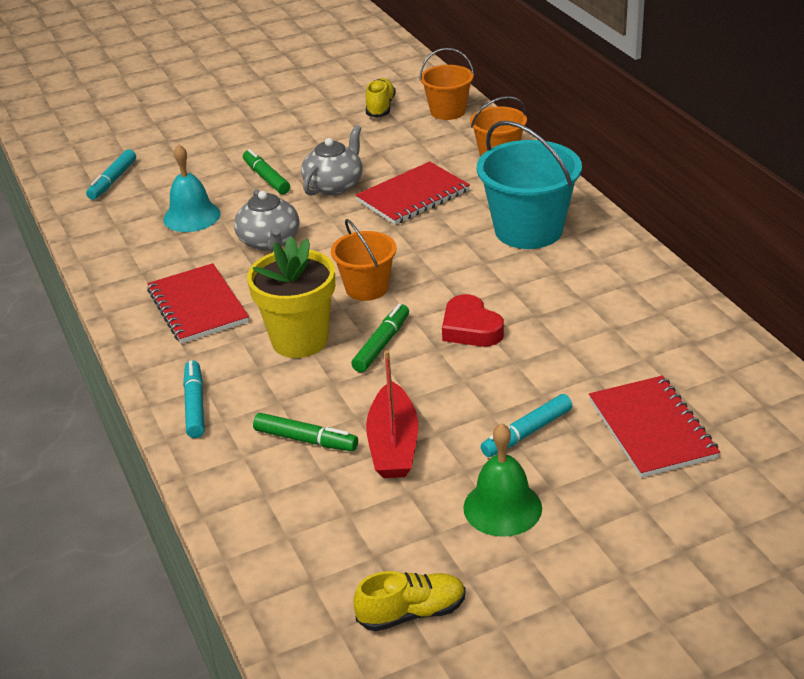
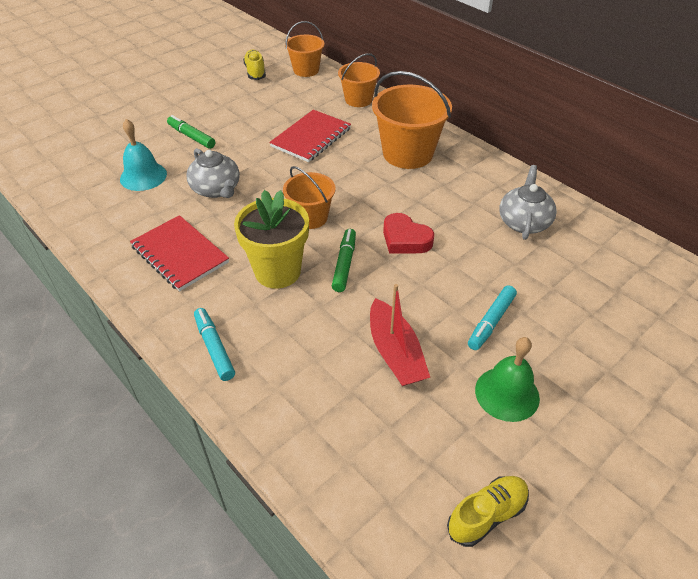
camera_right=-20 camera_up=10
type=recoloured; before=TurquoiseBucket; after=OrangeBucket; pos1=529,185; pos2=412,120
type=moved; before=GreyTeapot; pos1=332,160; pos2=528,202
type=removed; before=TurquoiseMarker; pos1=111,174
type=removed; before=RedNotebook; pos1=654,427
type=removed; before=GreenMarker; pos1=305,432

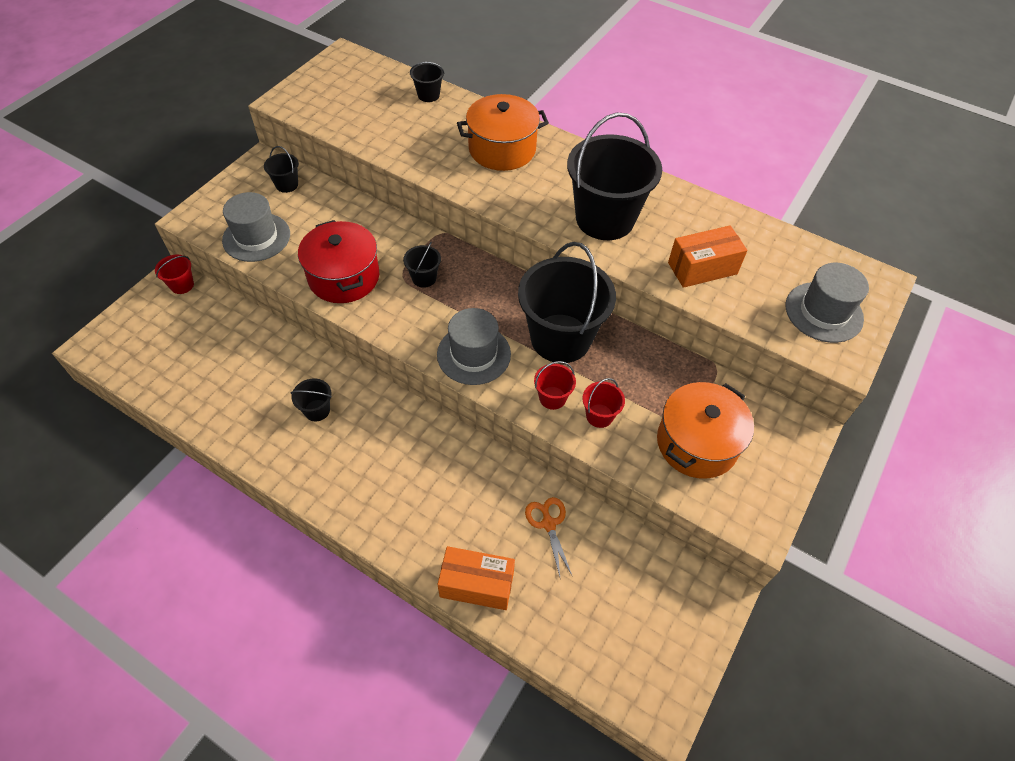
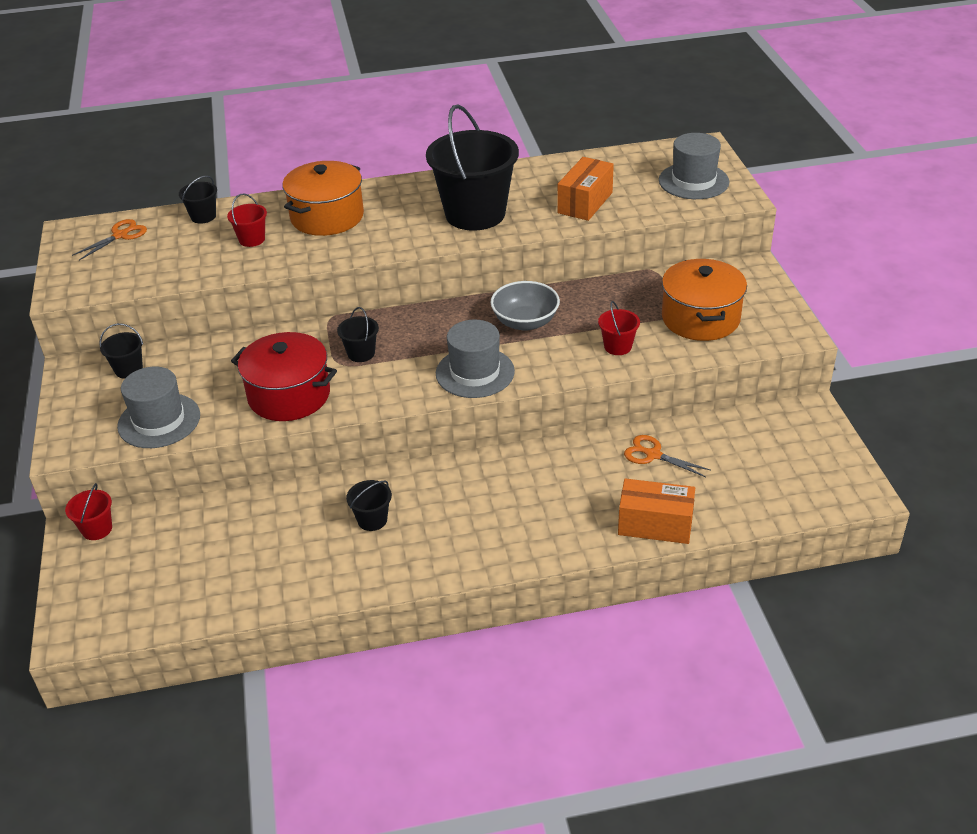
camera_right=-40 camera_up=-15
type=replaced; before=BlackBucket; after=GreyBowl; pos1=567,302; pos2=525,306
type=moved; before=RedBucket; pos1=555,385; pos2=247,220
type=turned; before=OrangeBox; pos1=476,578; pos2=656,511; turn=45
type=added; after=OrangeScissors; pos2=109,239

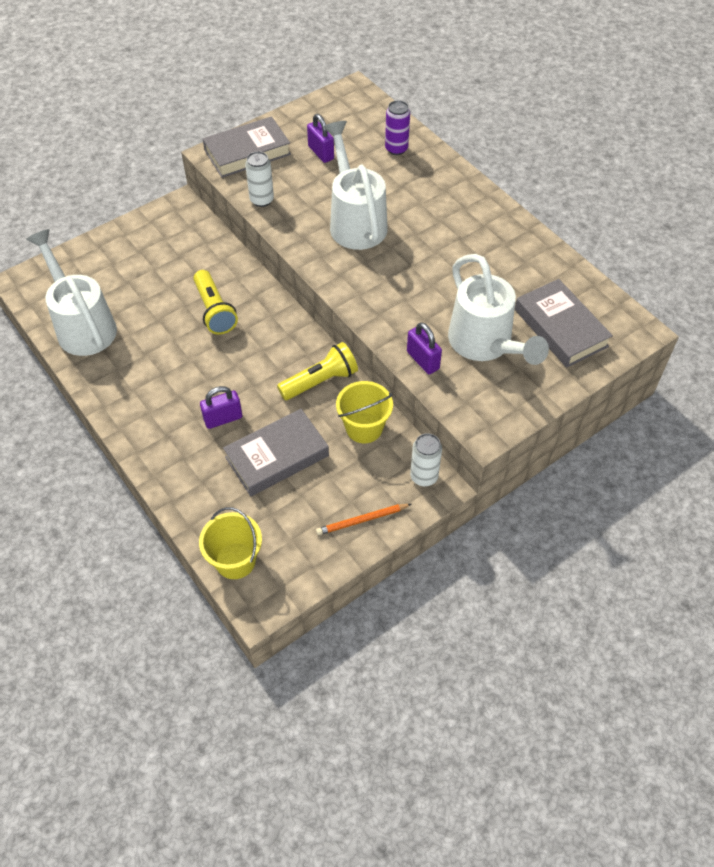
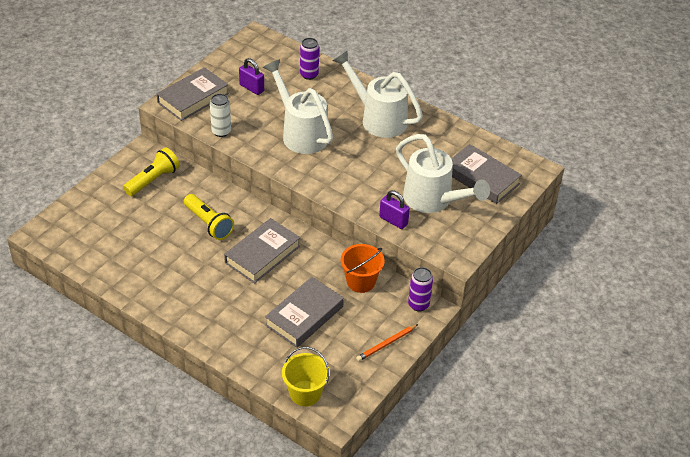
camera_right=-20 camera_up=-10
type=moved; before=WhiteWateringCan; pos1=71,292; pos2=377,94
type=moved; before=YellowFlashlight; pos1=317,371; pos2=151,171
type=recoloured; before=YellowBucket; after=OrangeBucket; pos1=364,412; pos2=363,268
type=removed; before=PurplePadlock; pos1=221,407
type=recoloured; before=WhiteCan; after=PurpleCan; pos1=426,459; pos2=420,289
type=added; after=GreyBook; pos2=262,251

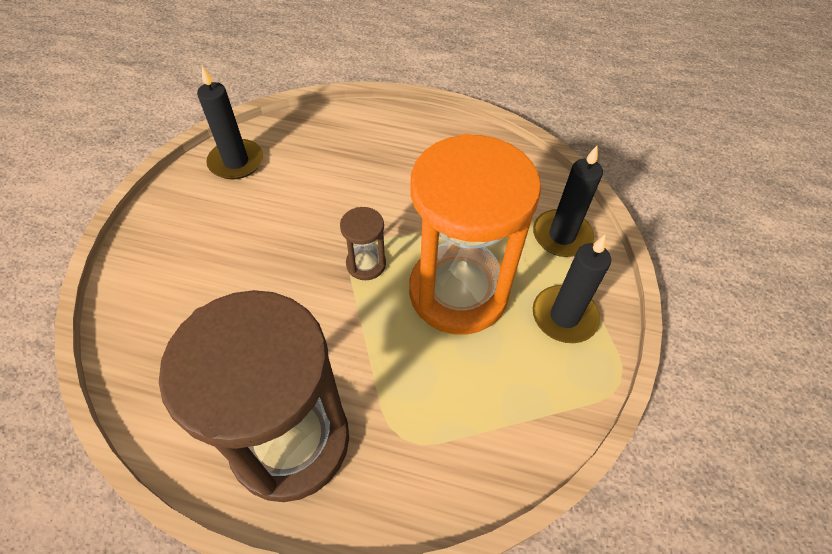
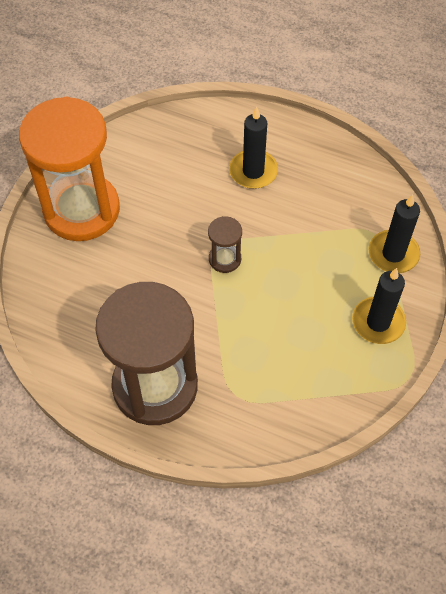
camera_right=10 camera_up=5
type=moved; before=BlackCandle; pos1=230,123; pos2=253,148
type=moved; before=OrangeHourglass; pos1=475,234; pos2=69,169

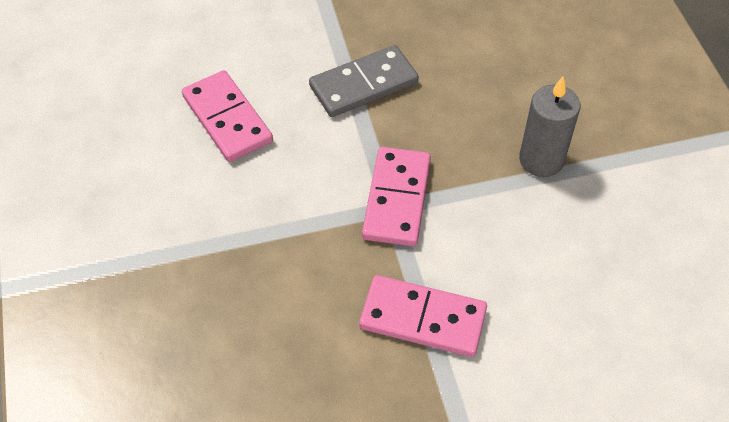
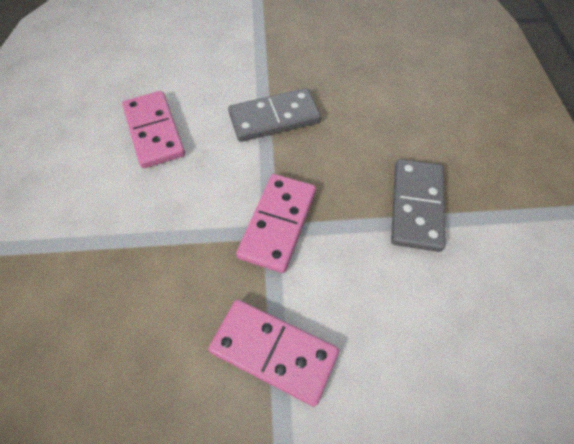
camera_right=10 camera_up=5
type=replaced; before=GreyCandle; after=GreyDomino; pos1=549,127; pos2=418,205

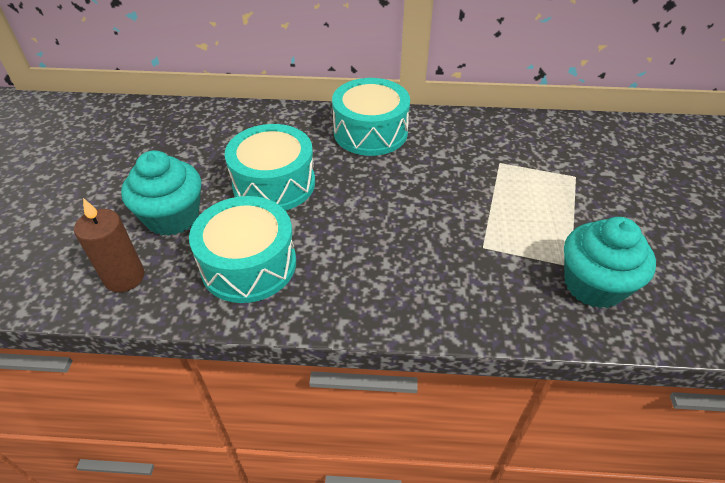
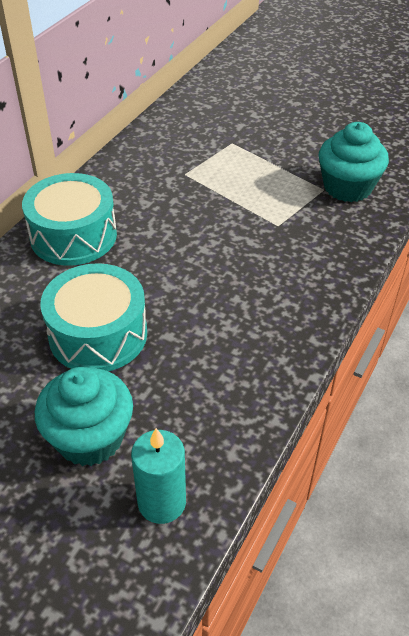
camera_right=-65 camera_up=0
type=removed; before=TurquoiseDrum; pos1=242,249
type=recoloured; before=BrownCandle; after=TurquoiseCandle; pos1=109,245; pos2=158,476

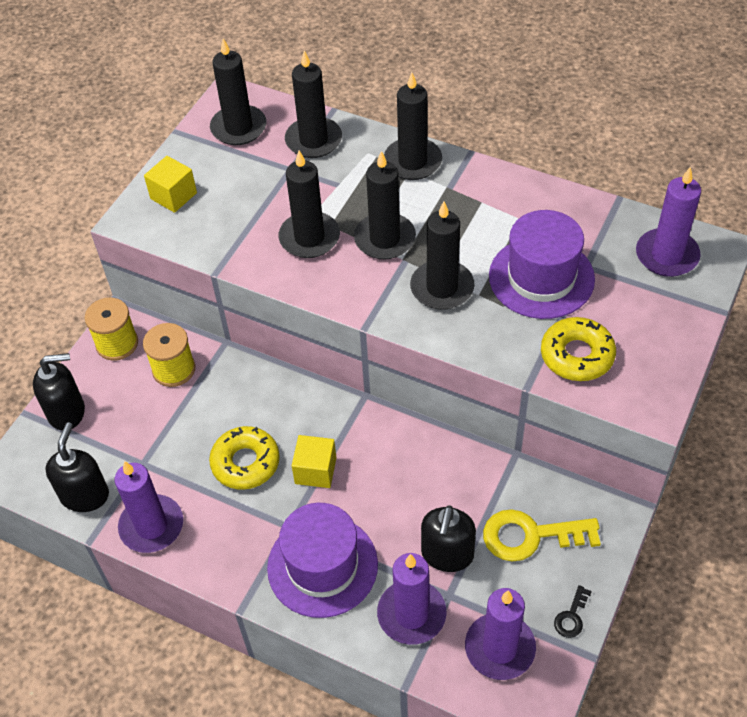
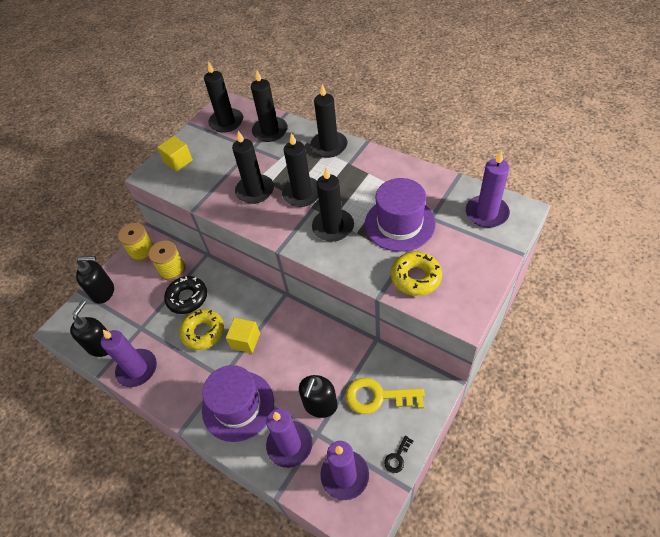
camera_right=10 camera_up=0
type=added; after=BlackDonut; pos2=185,295

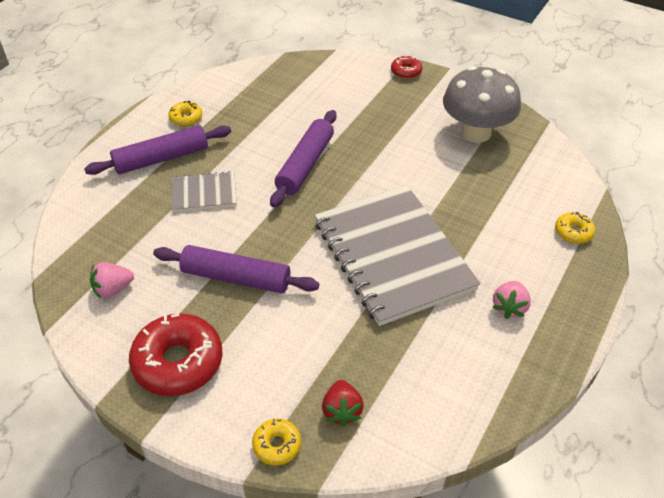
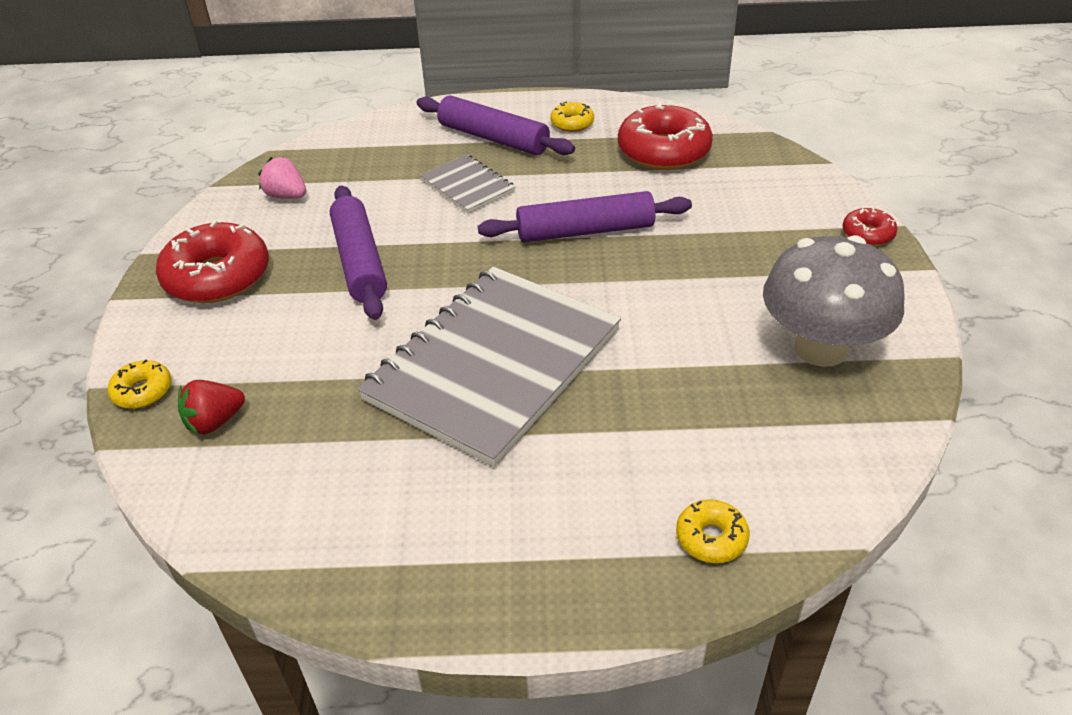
camera_right=60 camera_up=-5
type=removed; before=PinkStrawberry; pos1=512,300
type=added; after=RedDonut; pos2=665,136

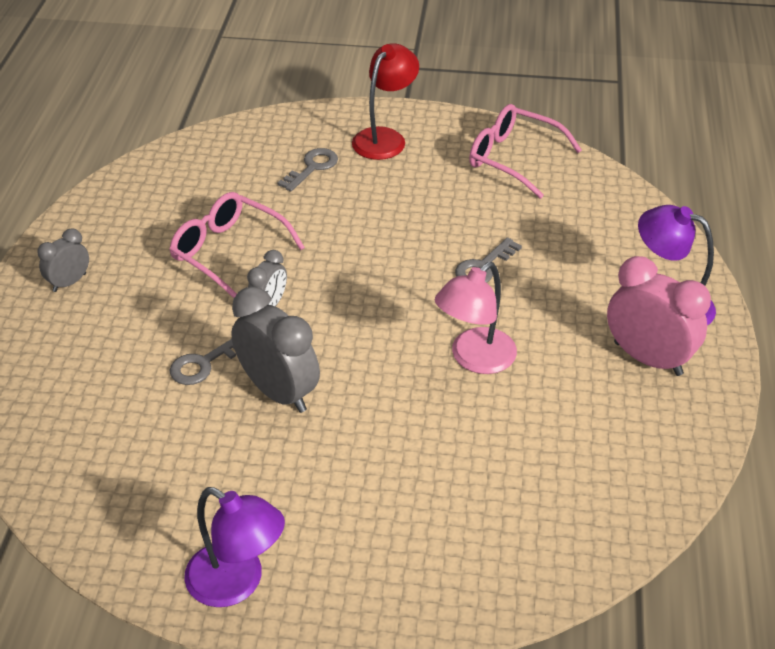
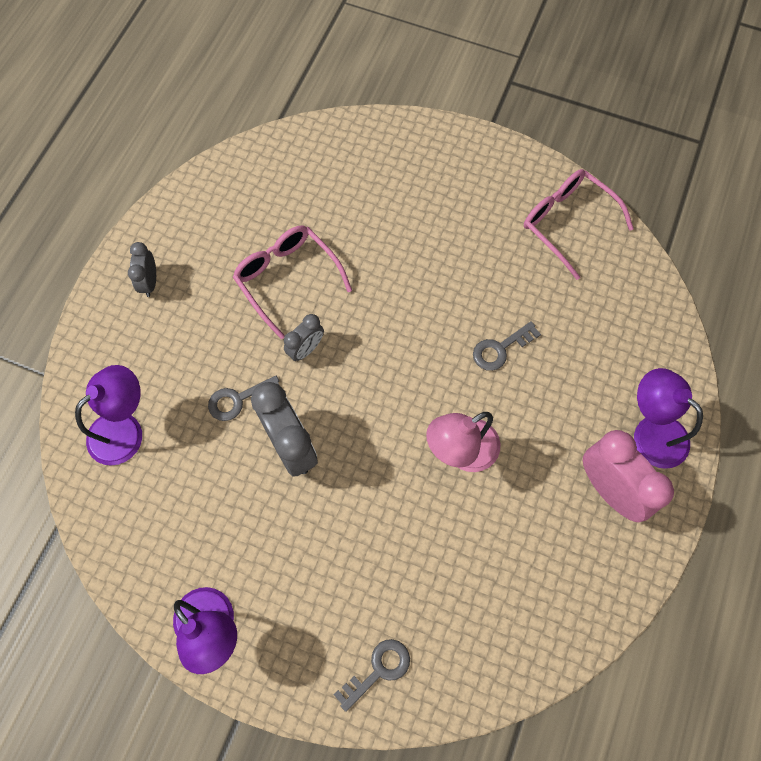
camera_right=15 camera_up=25
type=removed; before=RedLamp; pos1=385,101
type=moved; before=GreyKey; pos1=308,169; pos2=372,675
type=turned; before=GreyClock; pos1=63,260; pos2=142,269; turn=-60
type=added; after=PurpleLamp; pos2=108,415

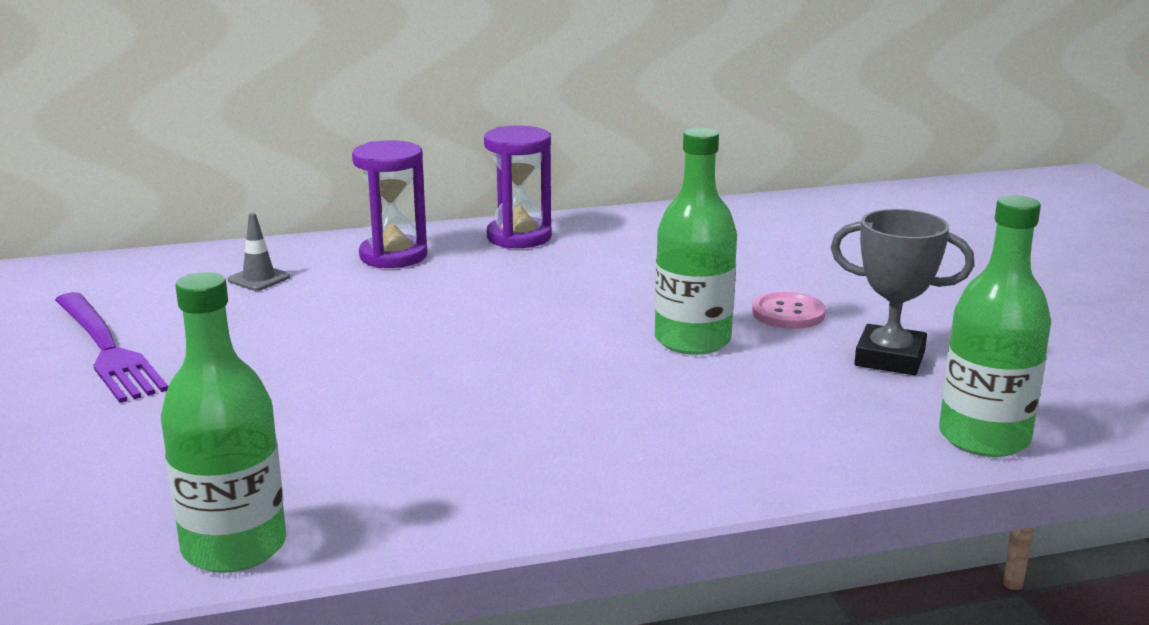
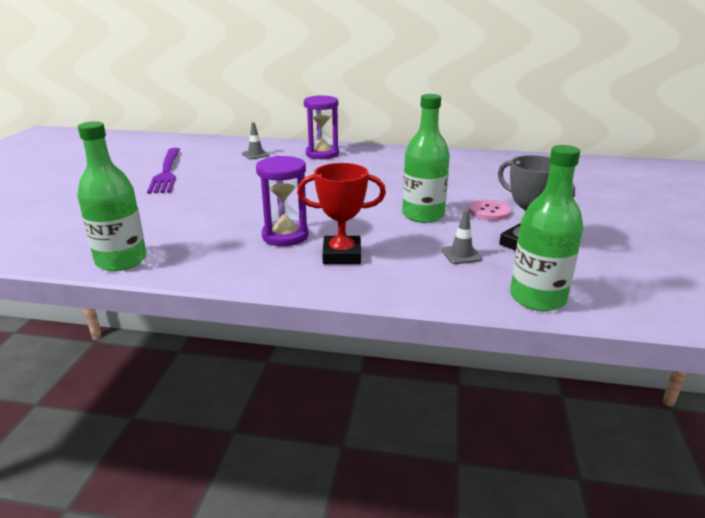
camera_right=25 camera_up=5
type=moved; before=PurpleHourglass; pos1=518,187; pos2=282,201
type=added; after=RedTrophy; pos2=341,213
type=added; after=GreyTrafficCone; pos2=462,237

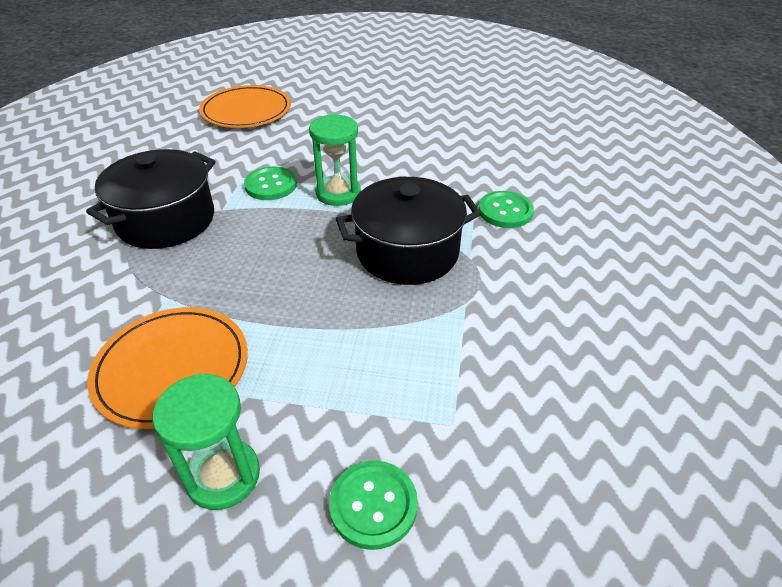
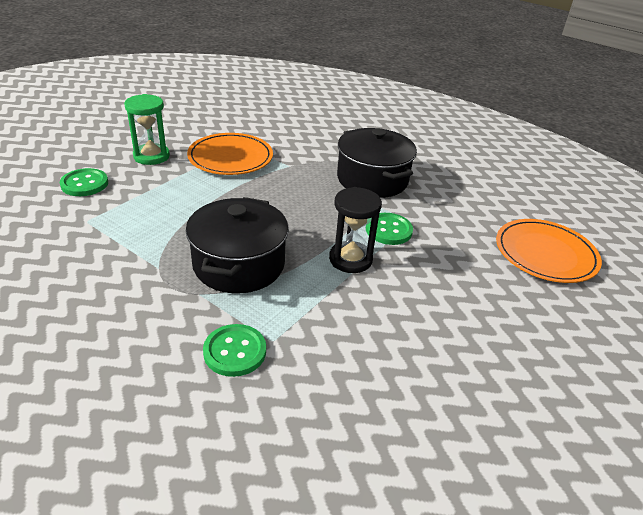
camera_right=115 camera_up=-5
type=recoloured; before=GreenHourglass; after=BlackHourglass; pos1=335,160; pos2=355,230

